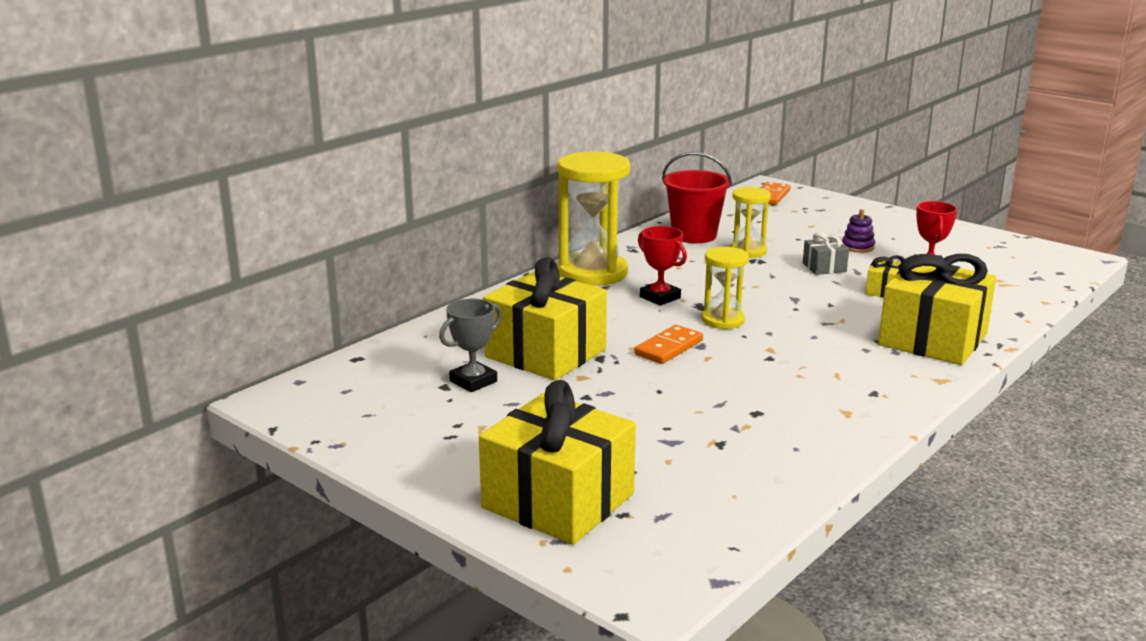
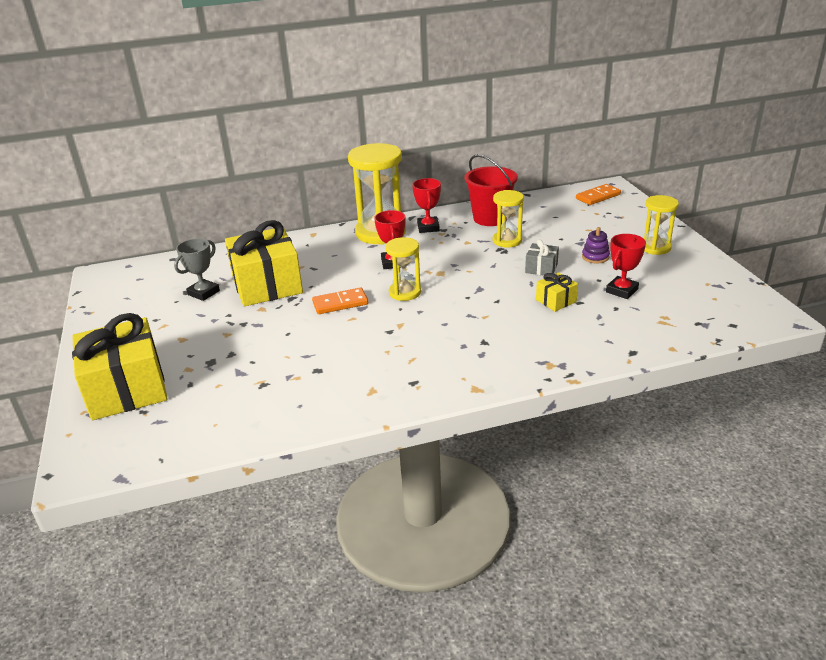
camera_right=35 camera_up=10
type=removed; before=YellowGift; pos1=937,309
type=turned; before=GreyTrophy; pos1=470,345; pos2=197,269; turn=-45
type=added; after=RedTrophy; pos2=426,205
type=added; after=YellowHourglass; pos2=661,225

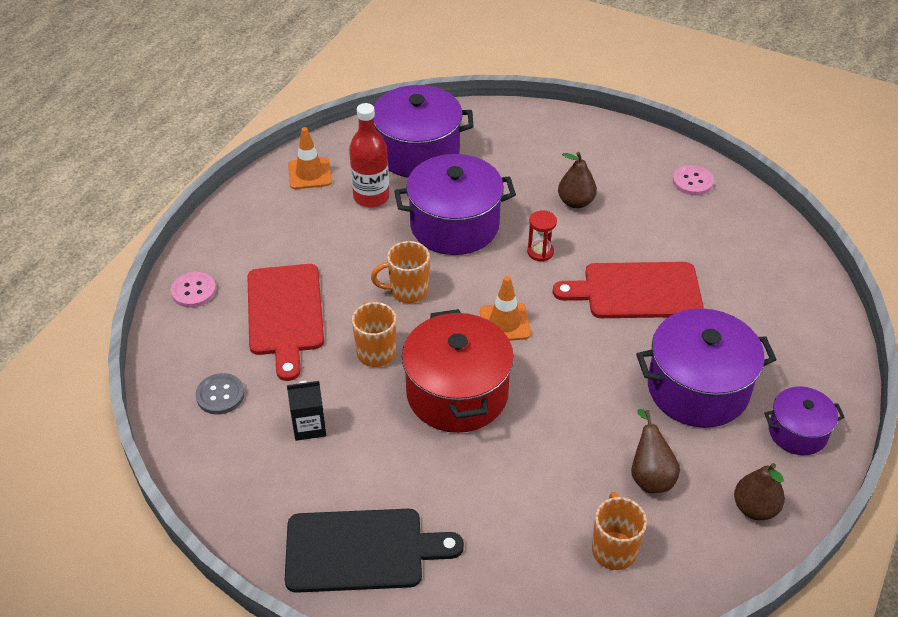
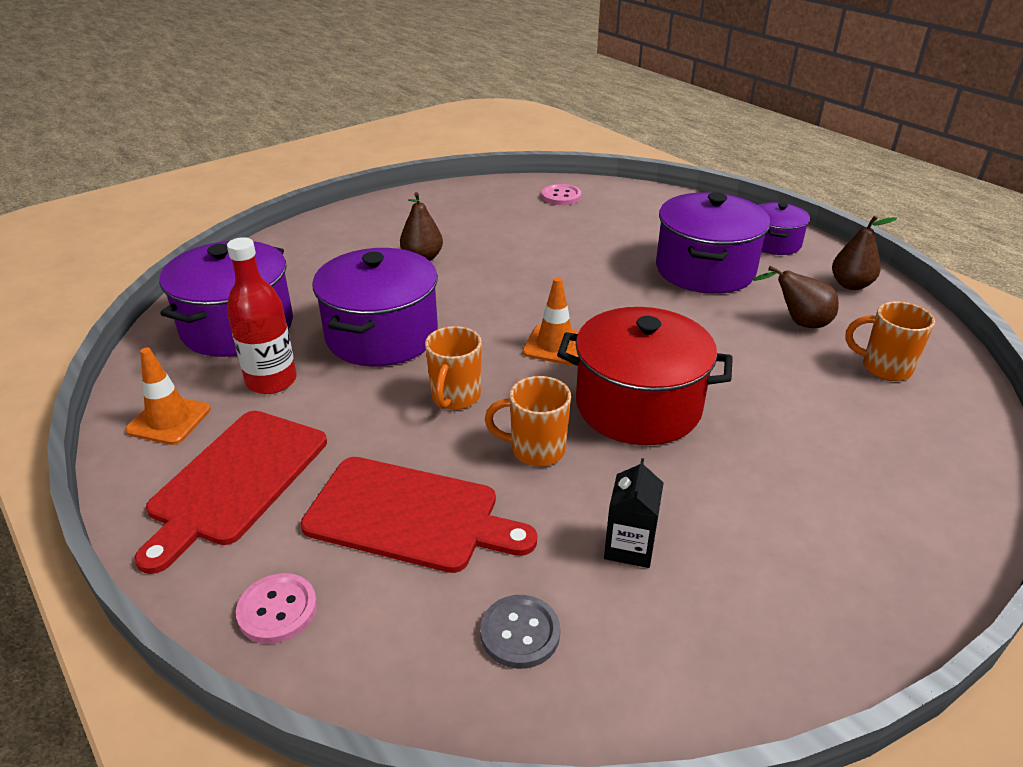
camera_right=-65 camera_up=-10
type=moved; before=PinkButton; pos1=693,180; pos2=561,194
type=removed; before=RedHourglass; pos1=542,235
type=moved; before=RedCuttingBoard; pos1=628,290; pos2=230,492
type=removed; before=BlackCuttingBoard; pos1=374,551

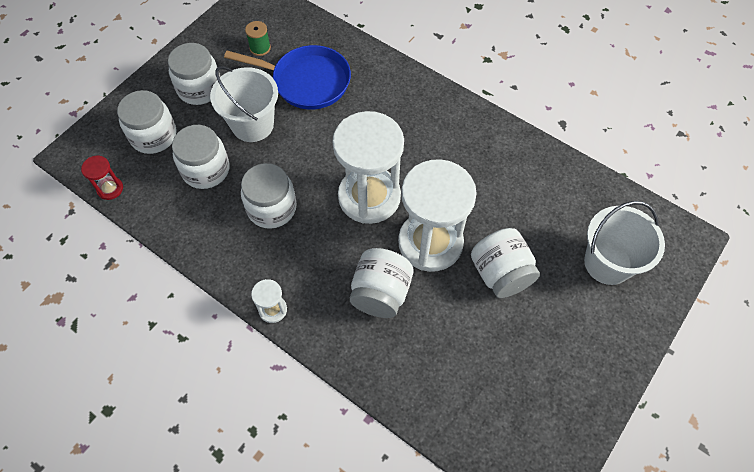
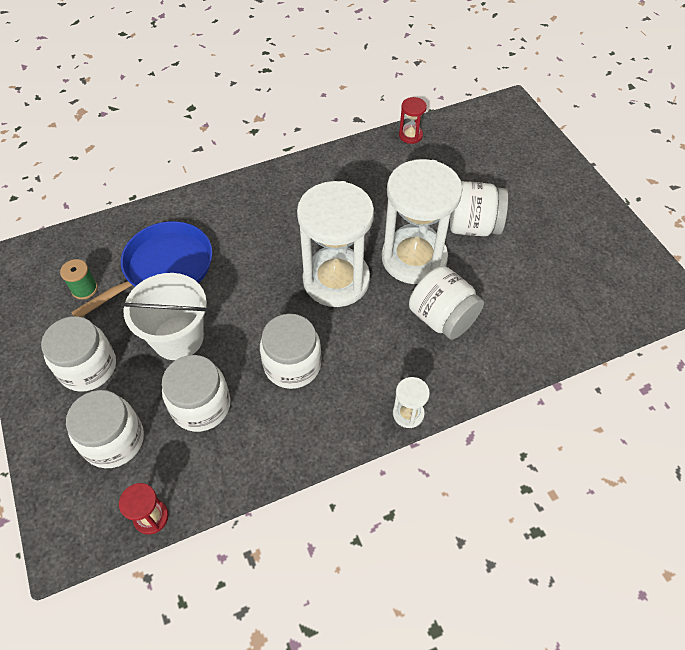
camera_right=-60 camera_up=-5
type=removed; before=WhiteBucket; pos1=624,243
type=added; after=RedHourglass; pos2=413,120

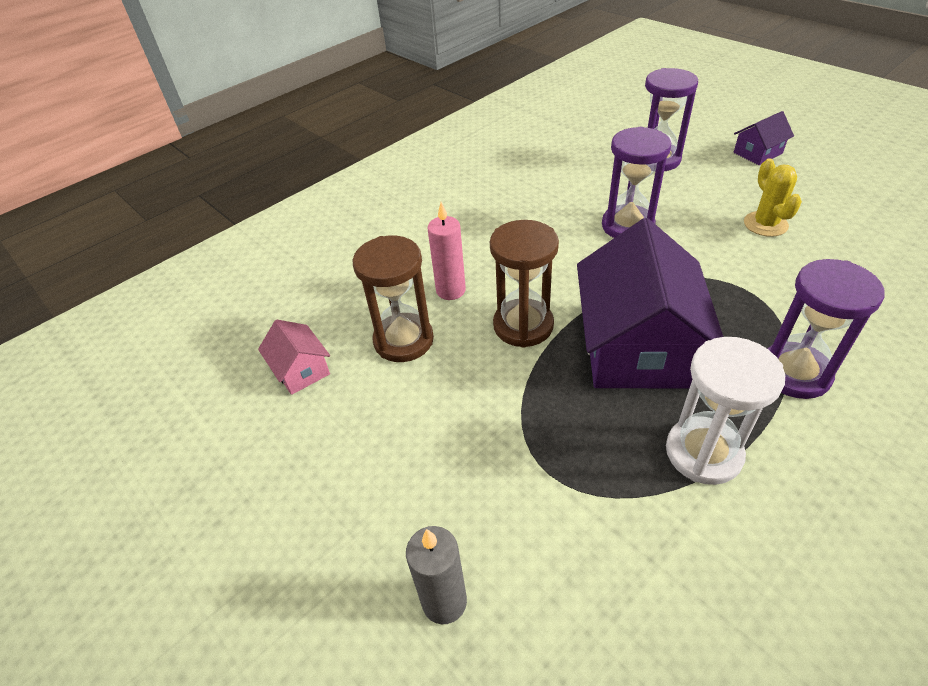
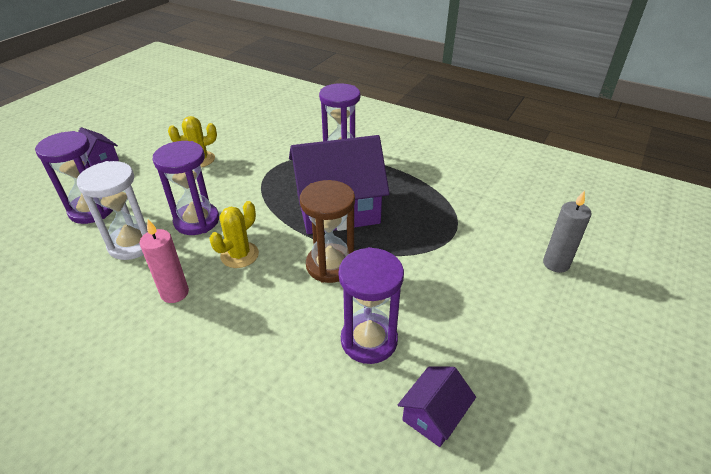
camera_right=-110 camera_up=-5
type=moved; before=PinkCandle; pos1=446,251; pos2=164,261
type=recoloured; before=BrownHourglass; after=PurpleHourglass; pos1=393,299; pos2=371,305
type=recoloured; before=PinkHouse; after=PurpleHouse; pos1=294,357; pos2=437,406
type=moved; before=WhiteHourglass; pos1=725,411; pos2=112,210
type=added; after=YellowCactus; pos2=234,234

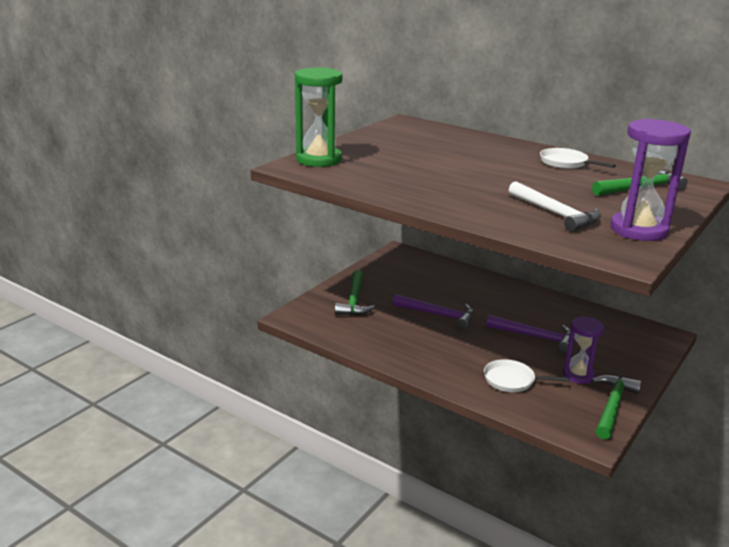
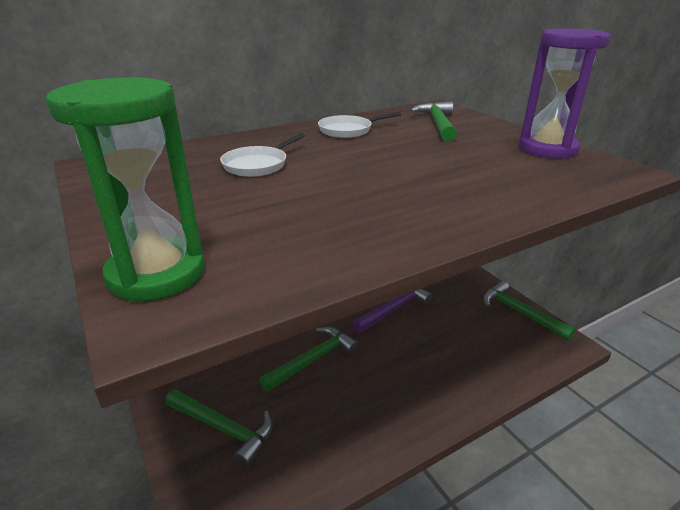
camera_right=-65 camera_up=5
type=removed; before=WhiteHammer; pos1=555,206
type=recoloured; before=PurpleHammer; after=GreenHammer; pos1=433,312; pos2=309,359
type=removed; before=PurpleHourglass; pos1=584,350
type=moved; before=WhitePan; pos1=527,375; pos2=262,155

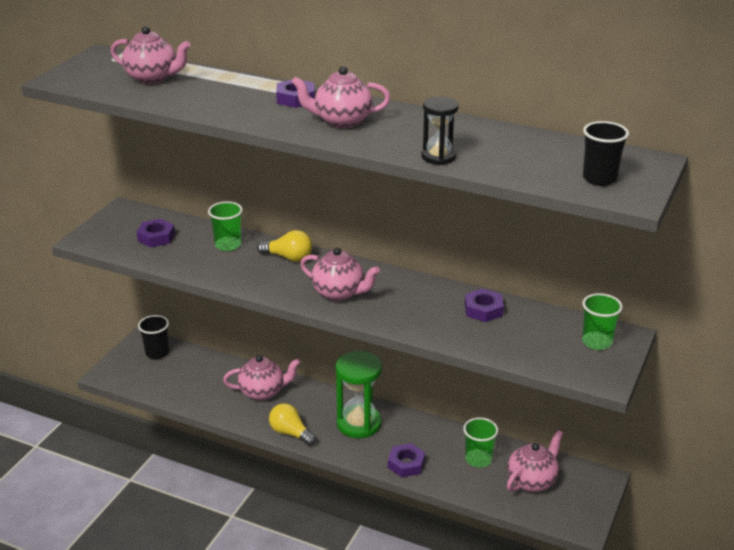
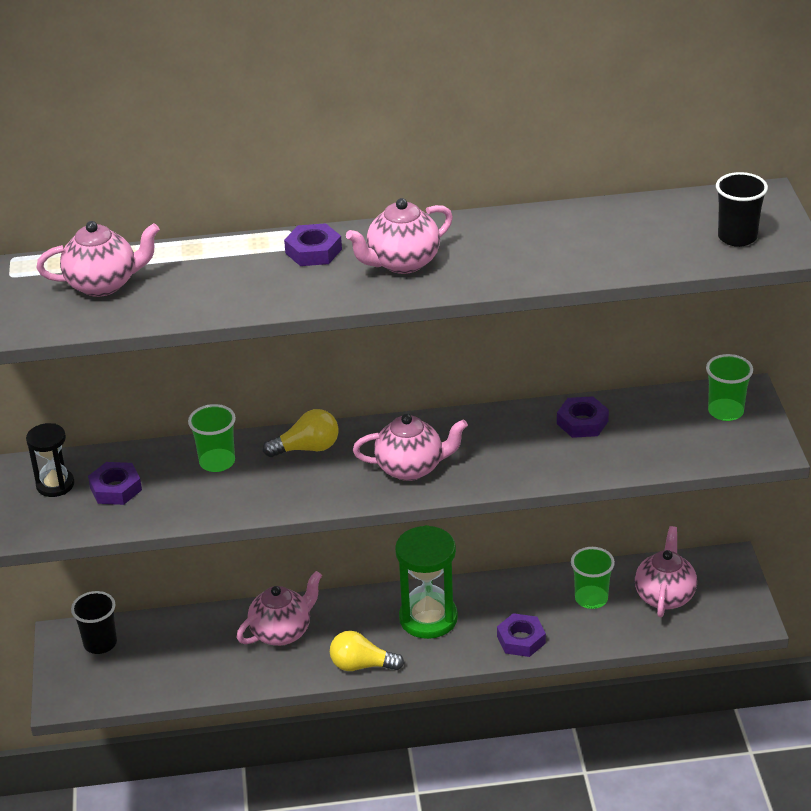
camera_right=-30 camera_up=5
type=moved; before=BlackHourglass; pos1=440,131; pos2=50,460

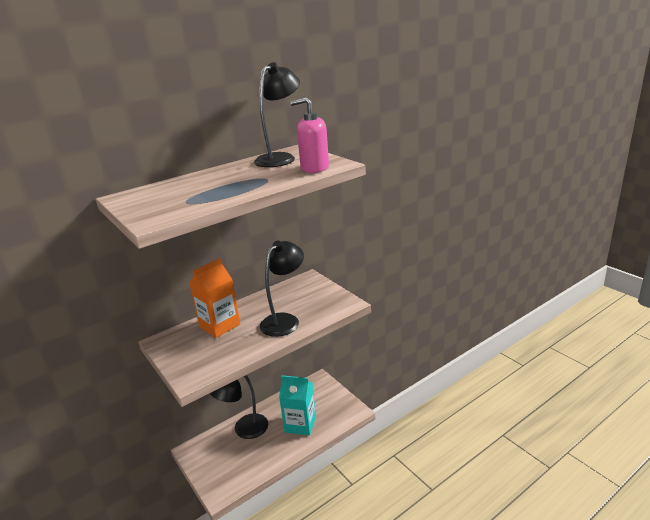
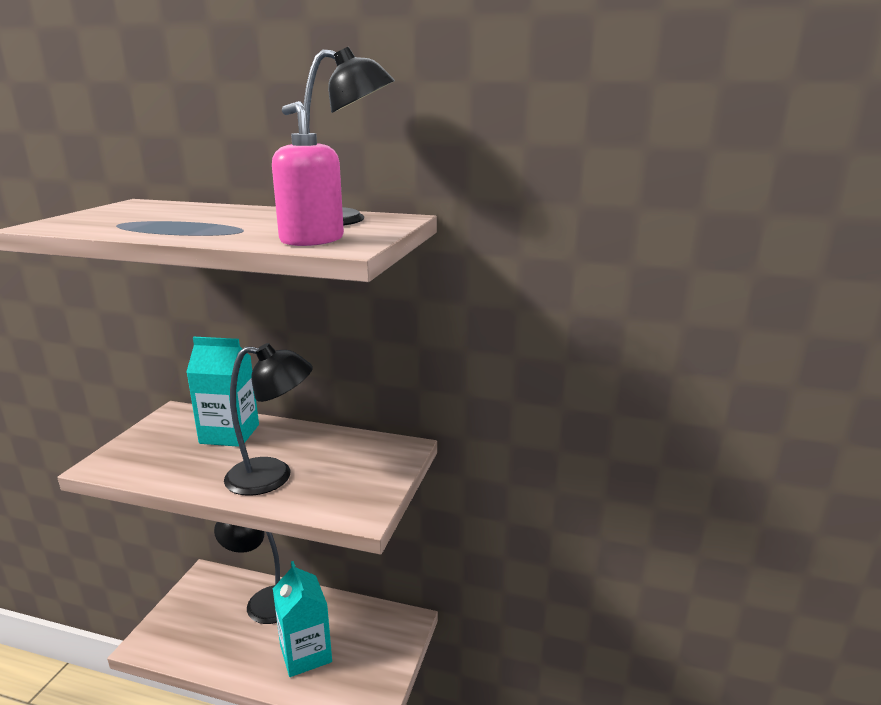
camera_right=50 camera_up=-5
type=recoloured; before=OrangeCarton; after=TurquoiseCarton; pos1=214,298; pos2=222,392

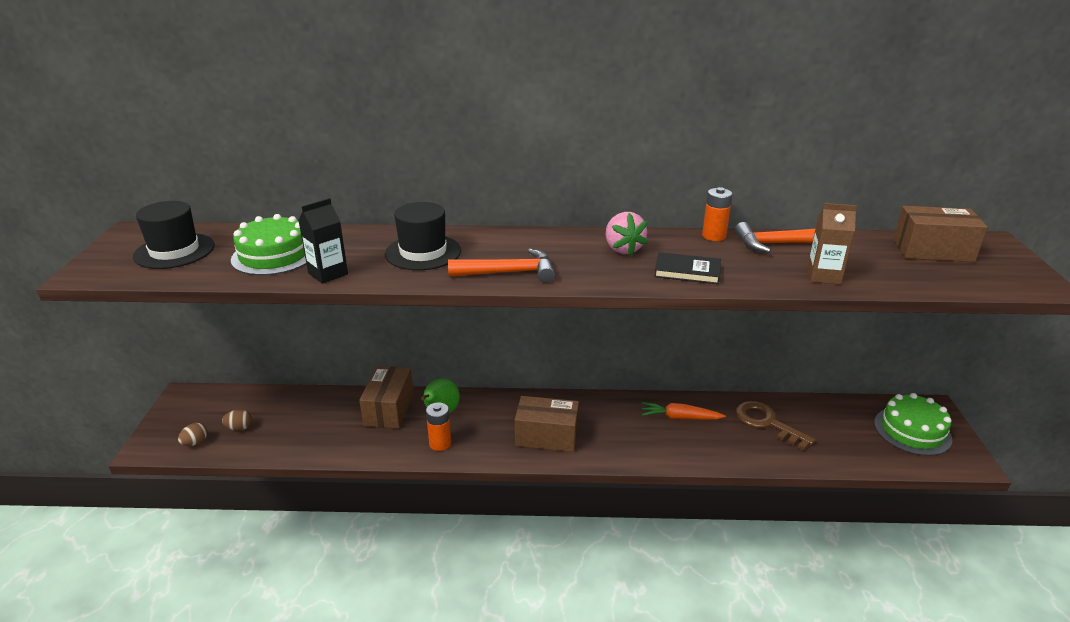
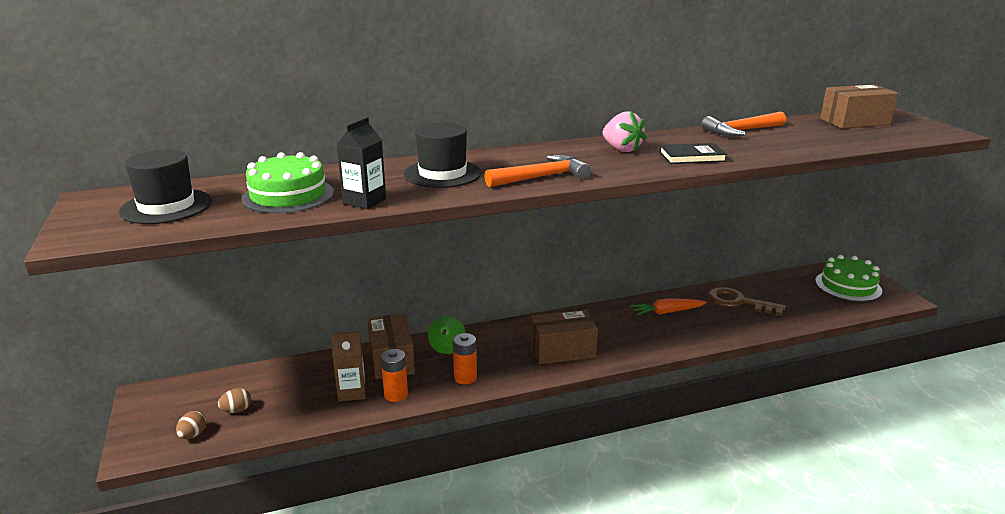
camera_right=-20 camera_up=-5
type=moved; before=OrangeBattery; pos1=717,214; pos2=394,375
type=moved; before=BrownCarton; pos1=832,244; pos2=348,366

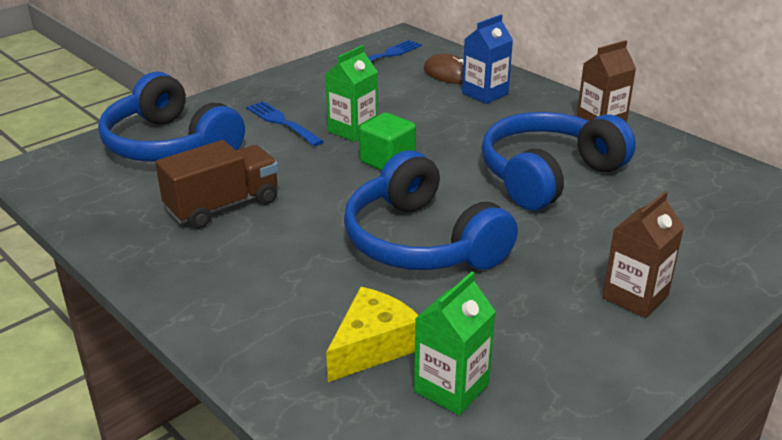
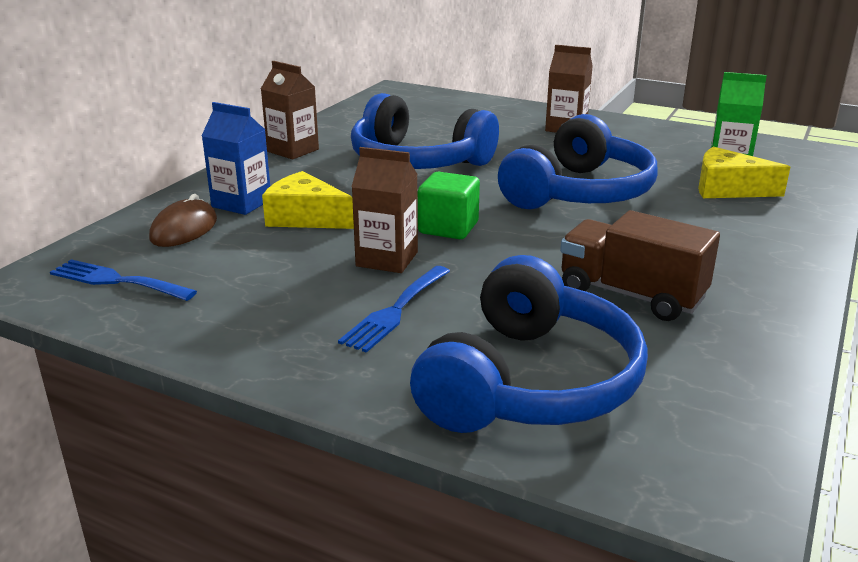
camera_right=-110 camera_up=-5
type=recoloured; before=GreenCarton; after=BrownCarton; pos1=351,93; pos2=385,210
type=added; after=YellowCheese; pos2=308,200

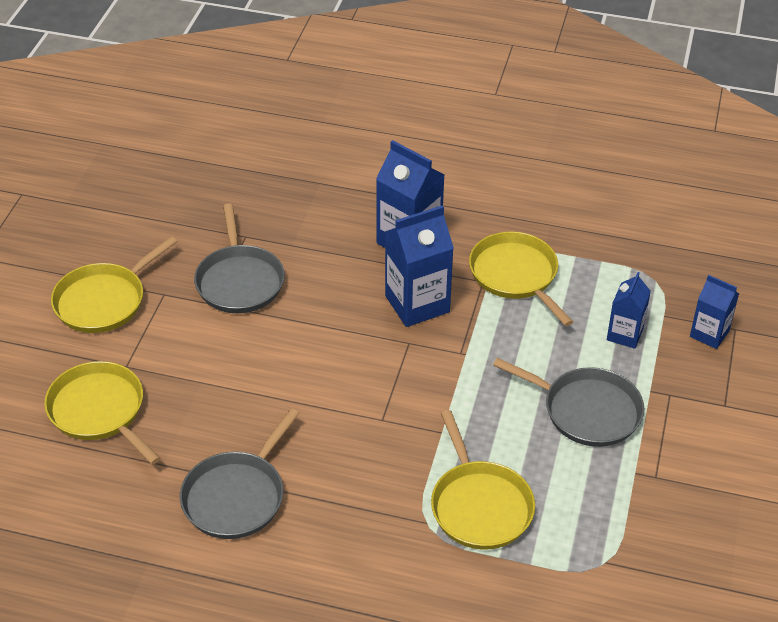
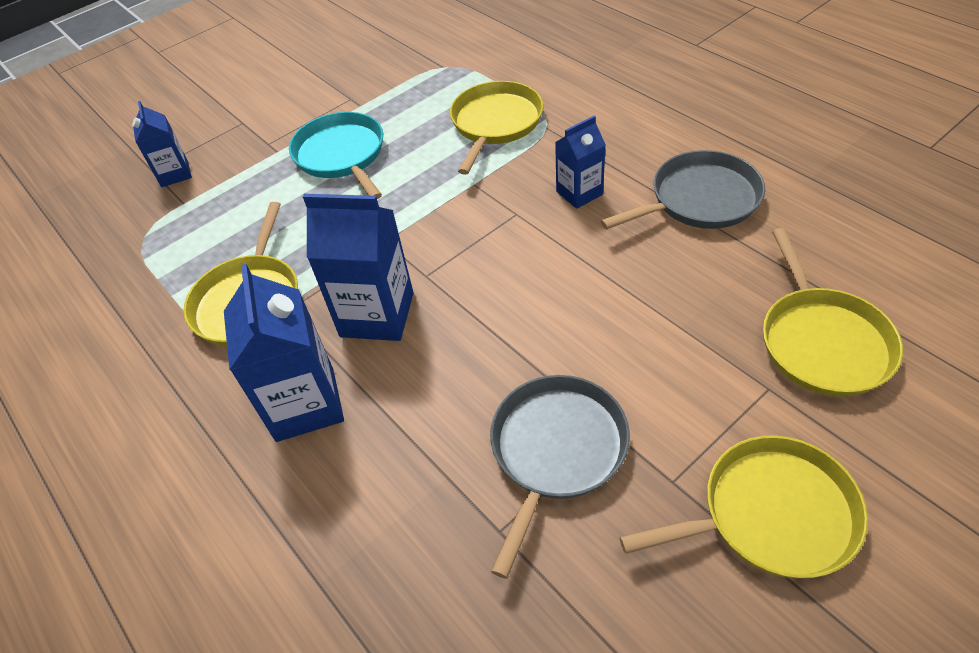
camera_right=-140 camera_up=5
type=moved; before=BlueCarton; pos1=629,310; pos2=580,162
type=recoloured; before=GreyPan; after=TurquoisePan; pos1=569,402; pos2=336,155

